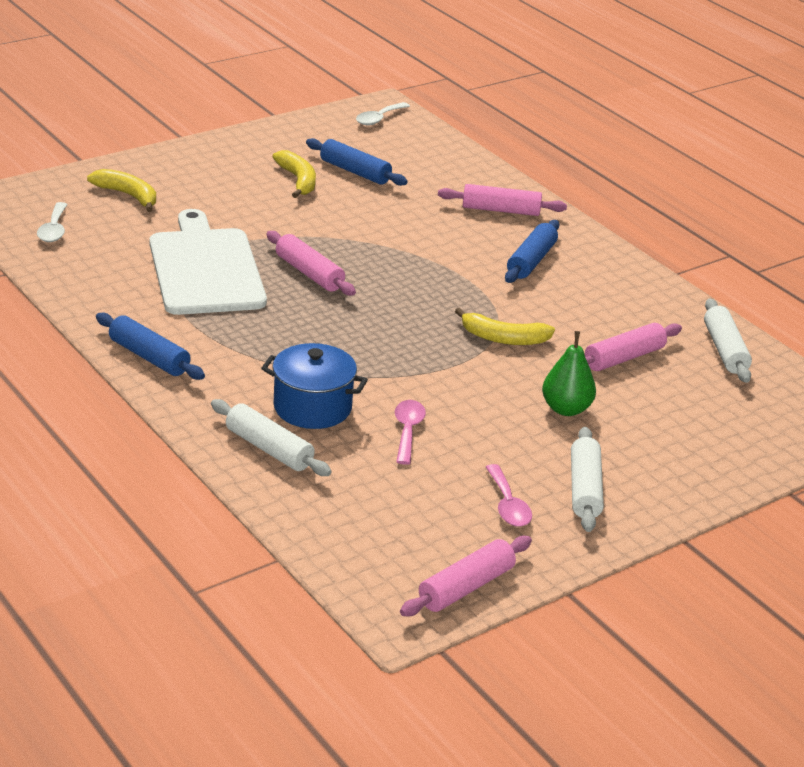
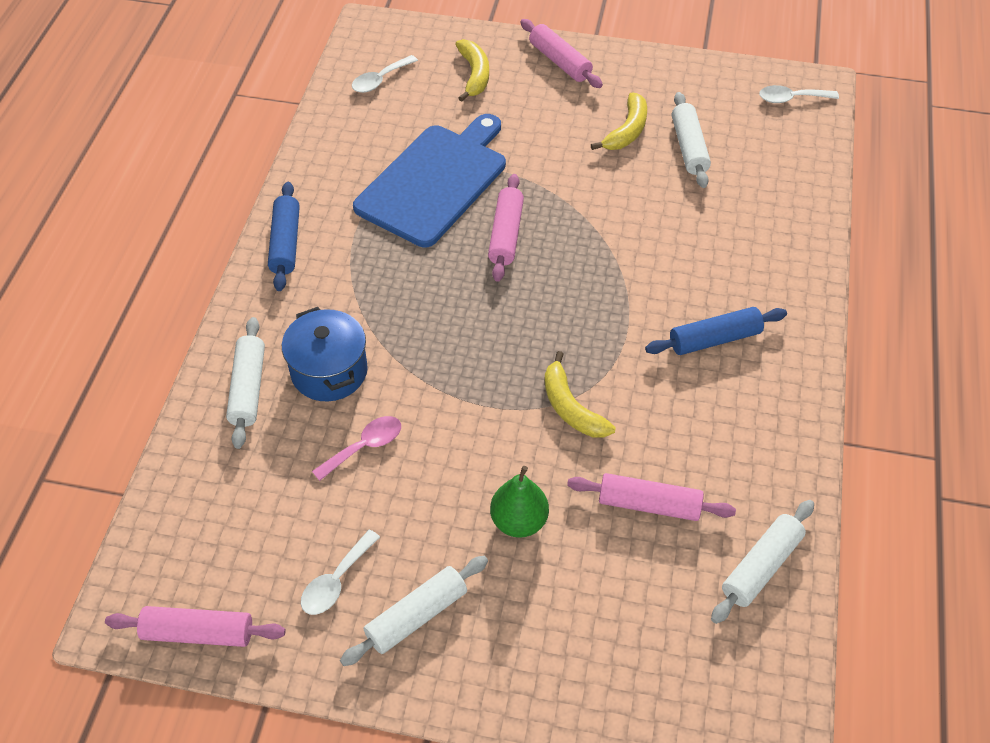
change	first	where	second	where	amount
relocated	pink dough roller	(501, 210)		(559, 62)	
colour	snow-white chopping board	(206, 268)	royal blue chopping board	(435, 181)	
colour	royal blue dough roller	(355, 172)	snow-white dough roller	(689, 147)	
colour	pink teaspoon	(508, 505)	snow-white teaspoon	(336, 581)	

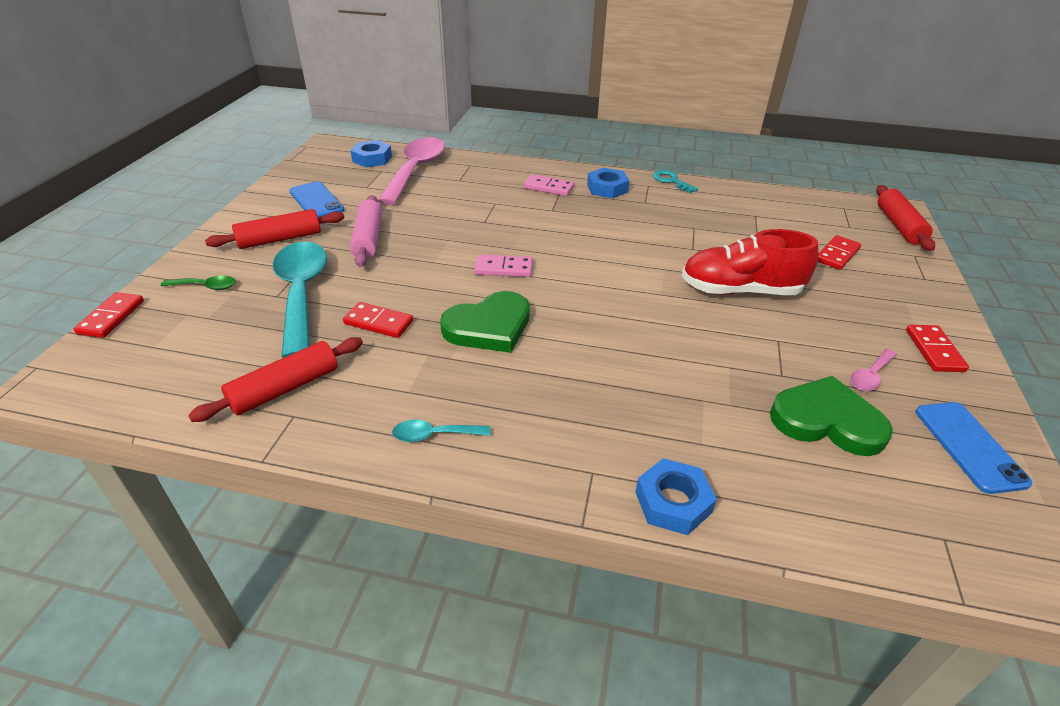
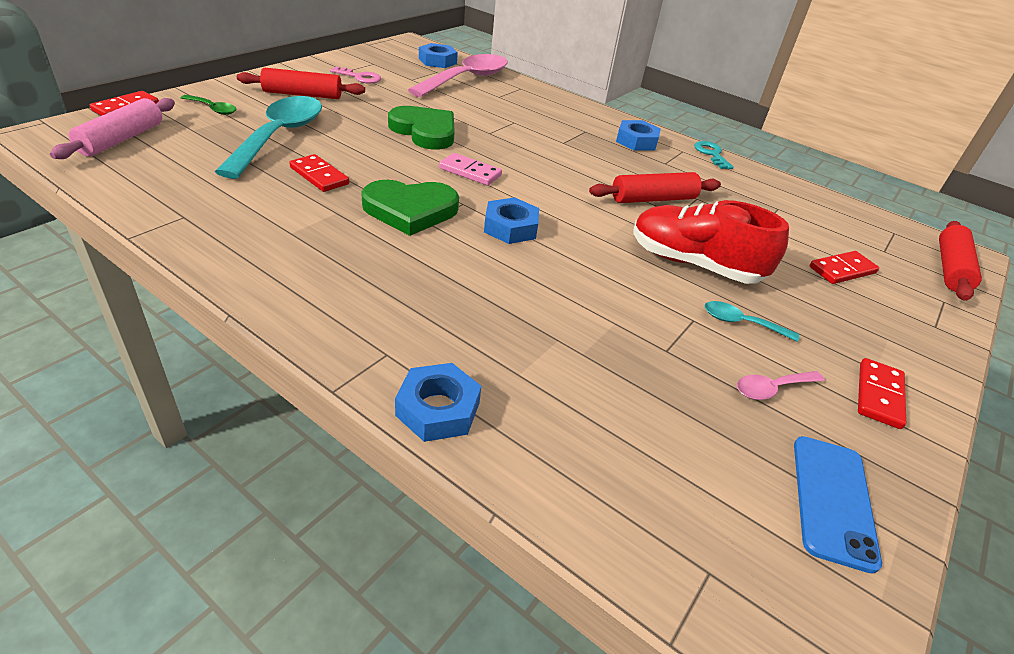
change	first	where	second	where	amount
missing	pink domino tile	(549, 187)			
appeared			royal blue nut	(510, 227)	
relocated	scarlet dough roller	(285, 388)		(653, 199)	
relocated	pink dough roller	(368, 239)		(121, 139)	
relocated	aqua teaspoon	(434, 435)		(741, 323)	
relocated	green heart shape	(826, 421)		(425, 131)	
exchanged	royal blue phone	(316, 201)	pink door key	(360, 77)	

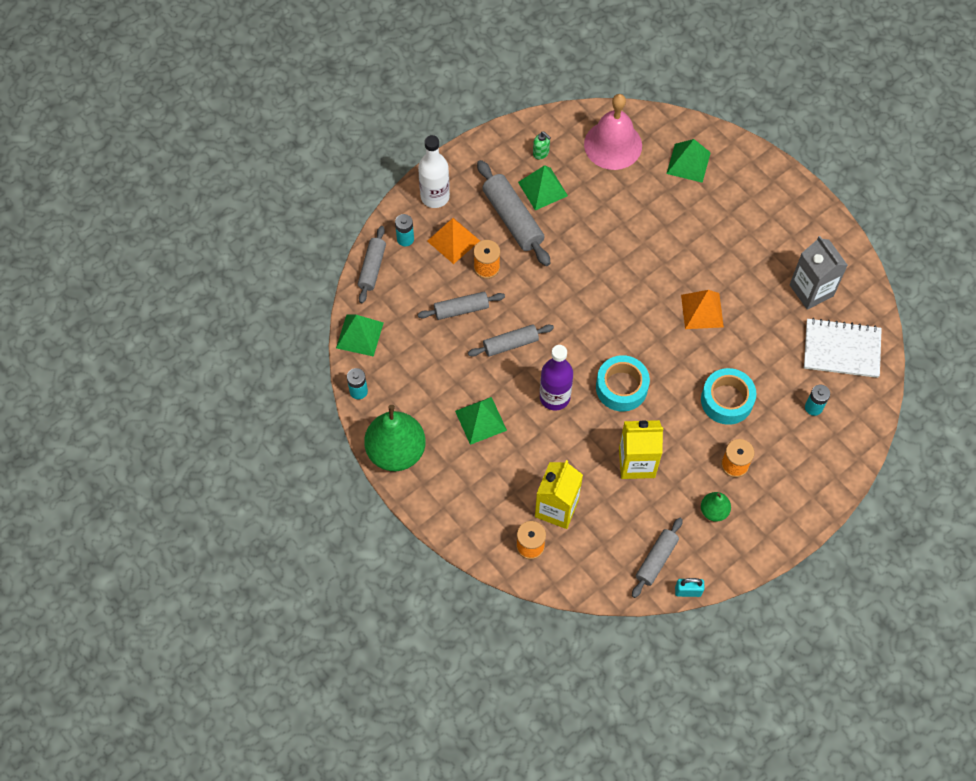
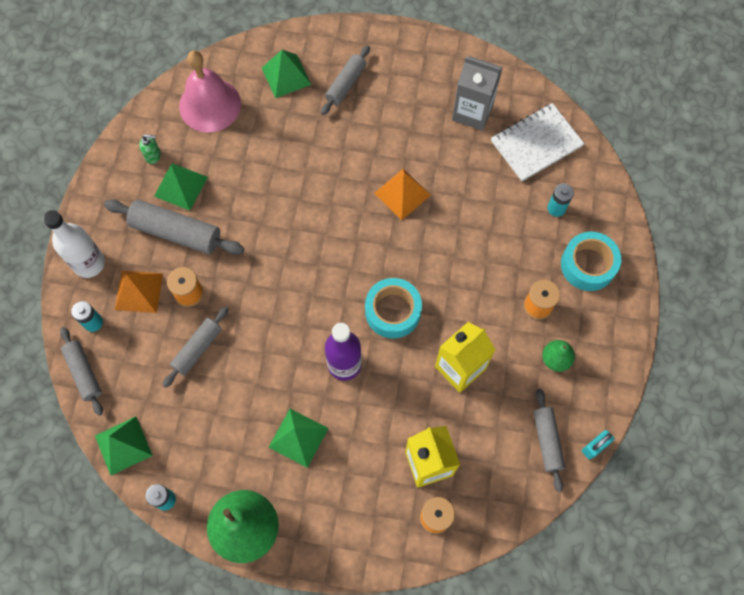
change	first	where	second	where	amount
relocated	gray dough roller	(510, 344)		(345, 84)	
relocated	aqua sticky tape	(726, 400)		(588, 265)	

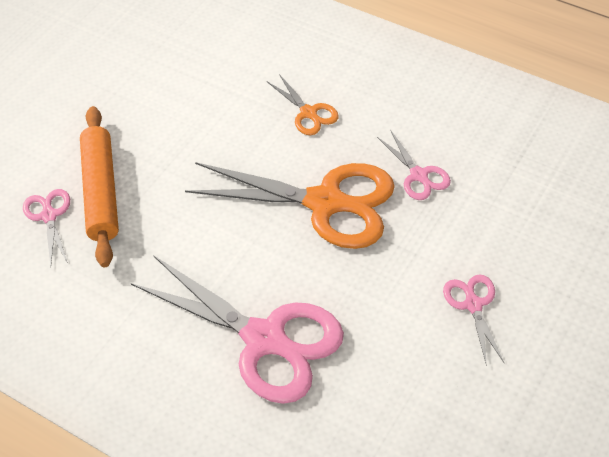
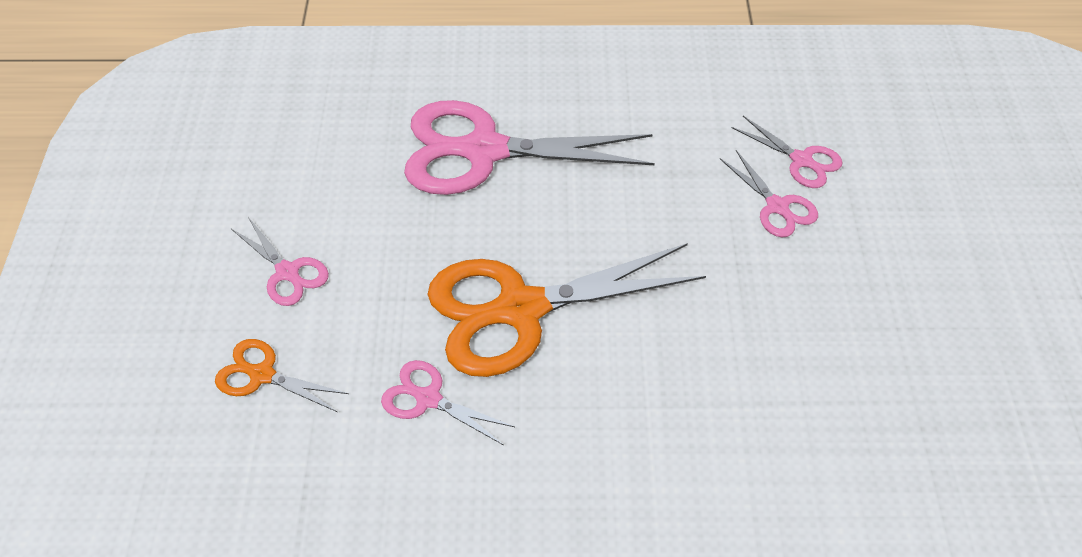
change	first	where	second	where	amount
relocated	orange-coloured scissors	(308, 113)		(262, 375)	
exchanged	orange-coloured dough roller	(101, 192)	pink scissors	(777, 206)	

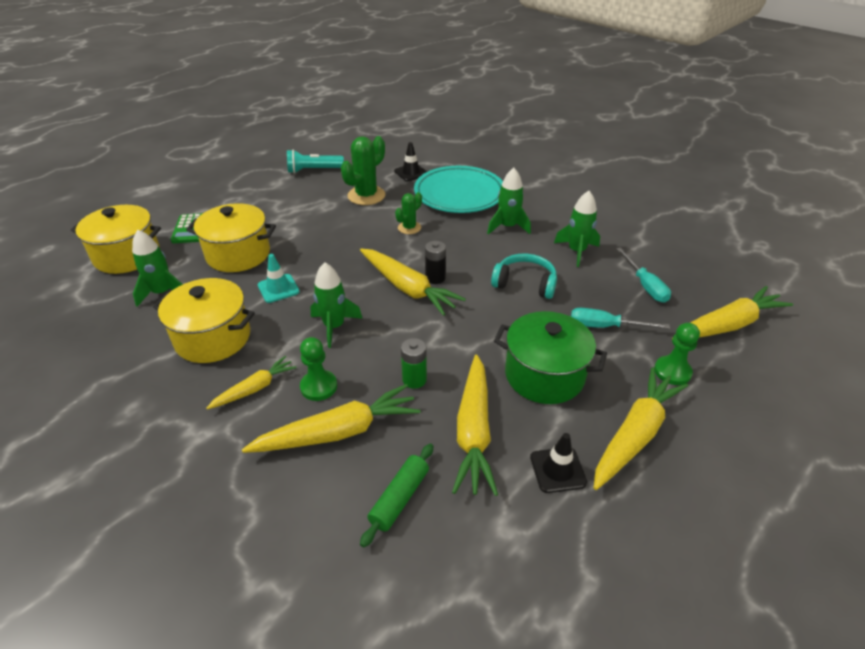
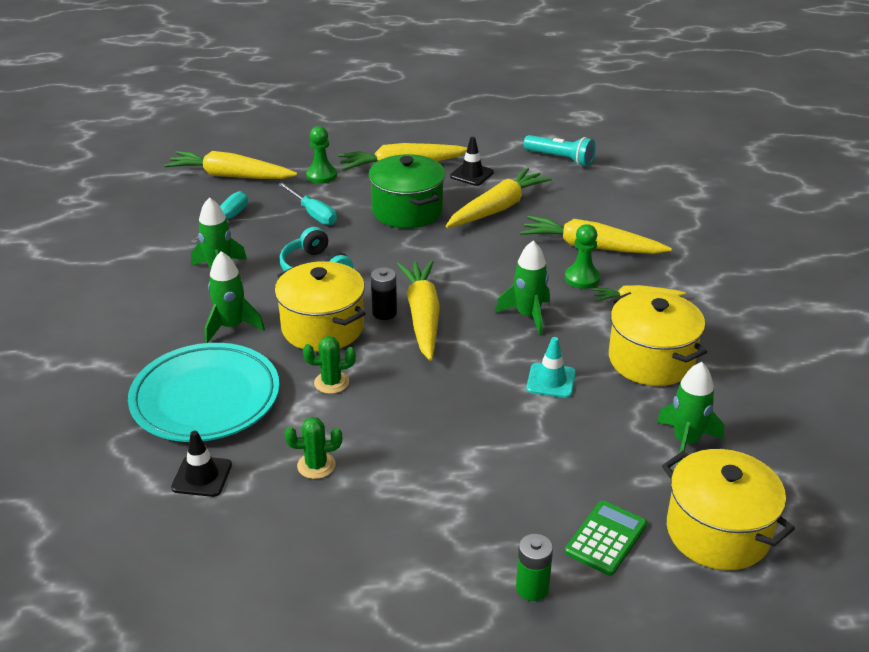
change	first	where	second	where	amount
missing	green dough roller	(399, 498)			
relocated	yellow cooking pot	(238, 254)		(322, 327)	
relocated	aqua torch	(313, 170)		(560, 159)	
relocated	green AA battery	(414, 379)		(532, 588)	
size	green saguaro cactus	(366, 196)		(316, 465)	x0.58

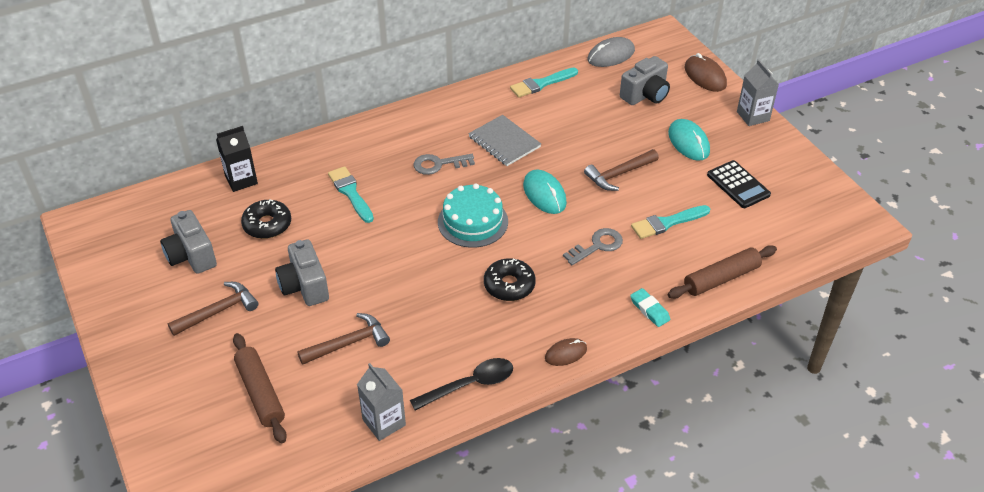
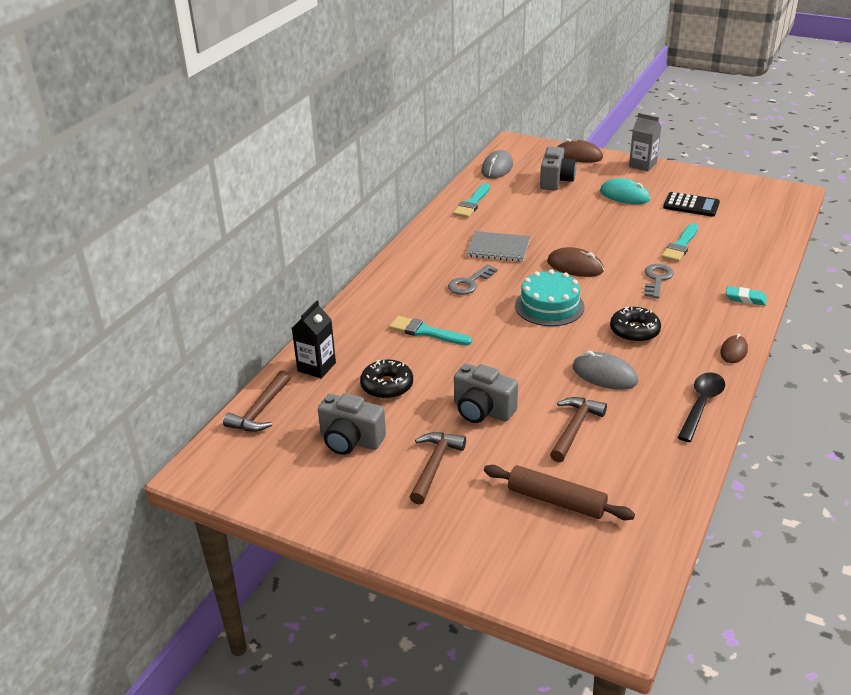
change	first	where	second	where	amount
missing	gray milk carton	(384, 422)			
missing	dark brown dough roller	(721, 278)			
appeared			gray PC mouse	(604, 375)	
relocated	dark brown hammer	(619, 174)		(260, 410)	
colour	aqua PC mouse	(544, 194)	dark brown PC mouse	(575, 266)	

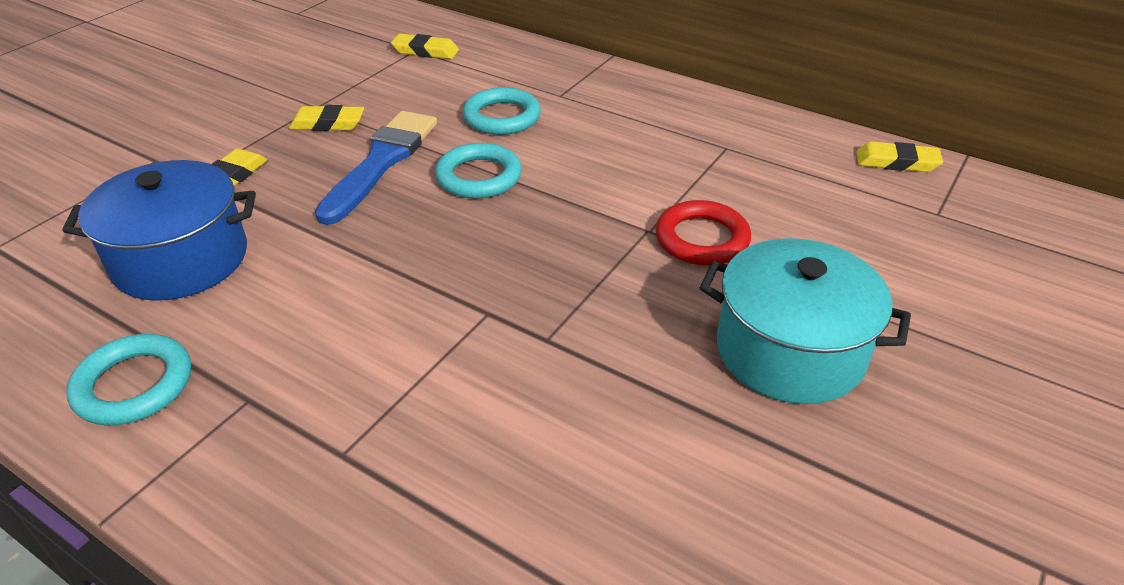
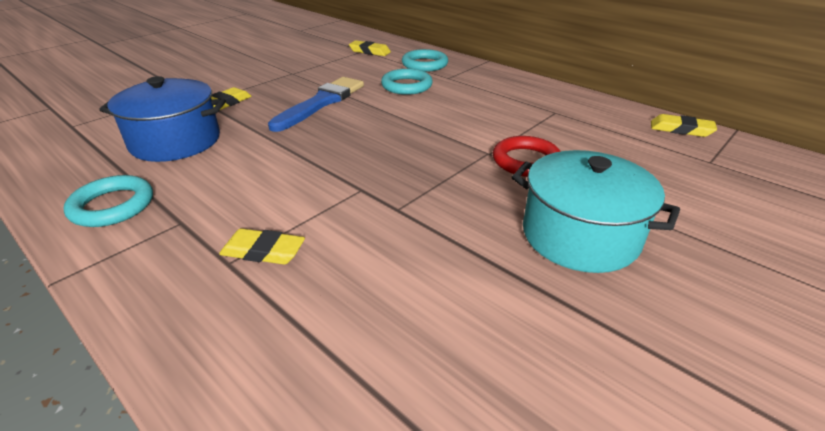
change	first	where	second	where	amount
relocated	yellow eraser	(328, 123)		(263, 251)	
relocated	aqua ring	(479, 177)		(424, 64)	

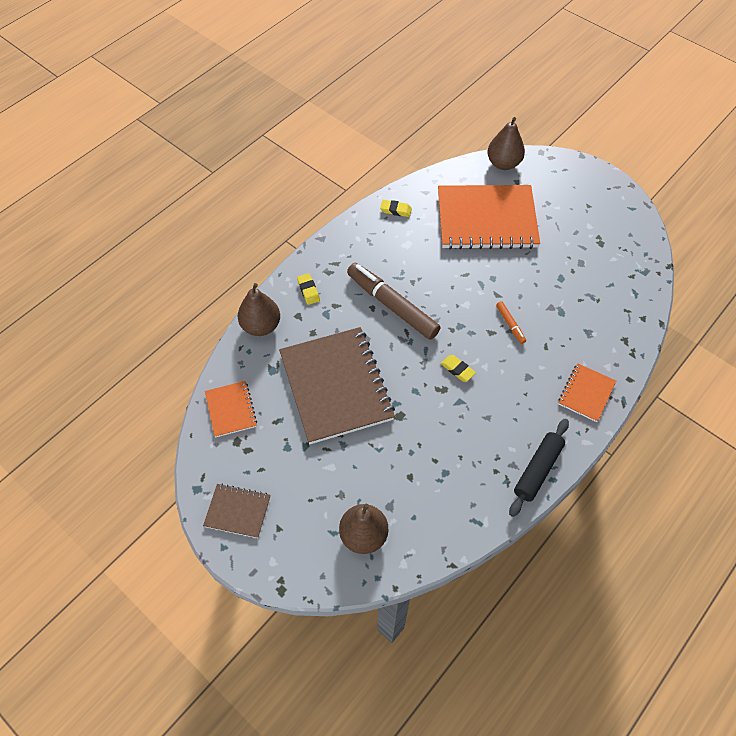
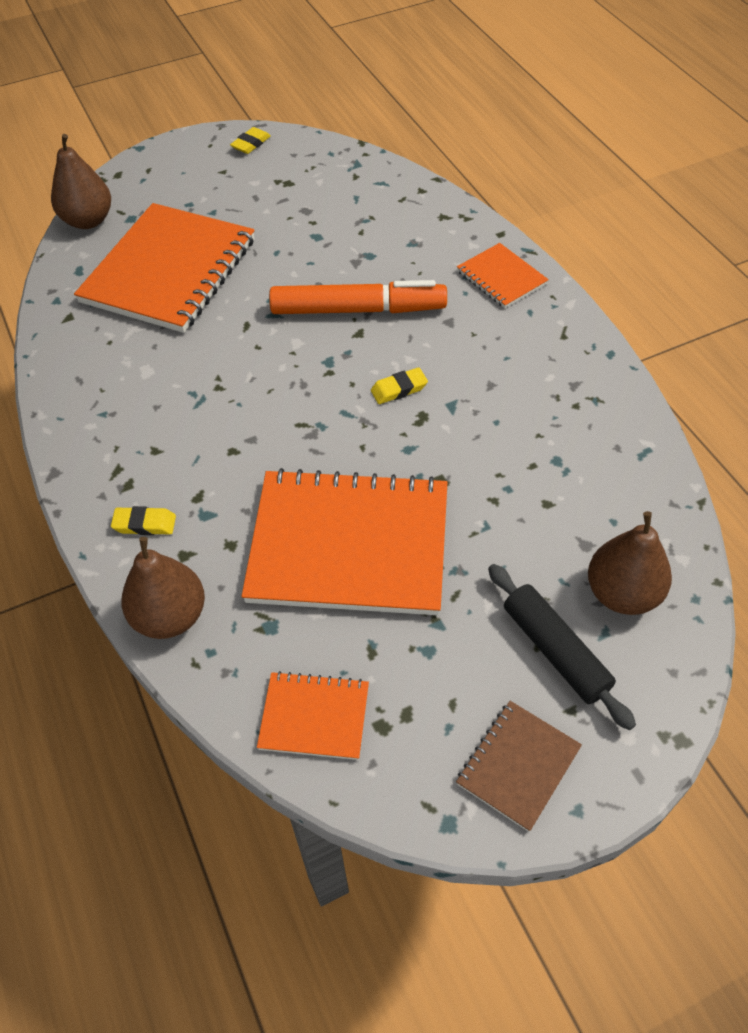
change	first	where	second	where	amount
missing	dark brown marker pen	(392, 305)			
relocated	yellow eraser	(396, 210)		(251, 144)	
relocated	jet-black dough roller	(537, 470)		(555, 651)	
colour	dark brown exercise book	(336, 386)	orange-coloured exercise book	(349, 545)	
size	orange-coloured marker pen	(510, 324)		(358, 309)	x2.29

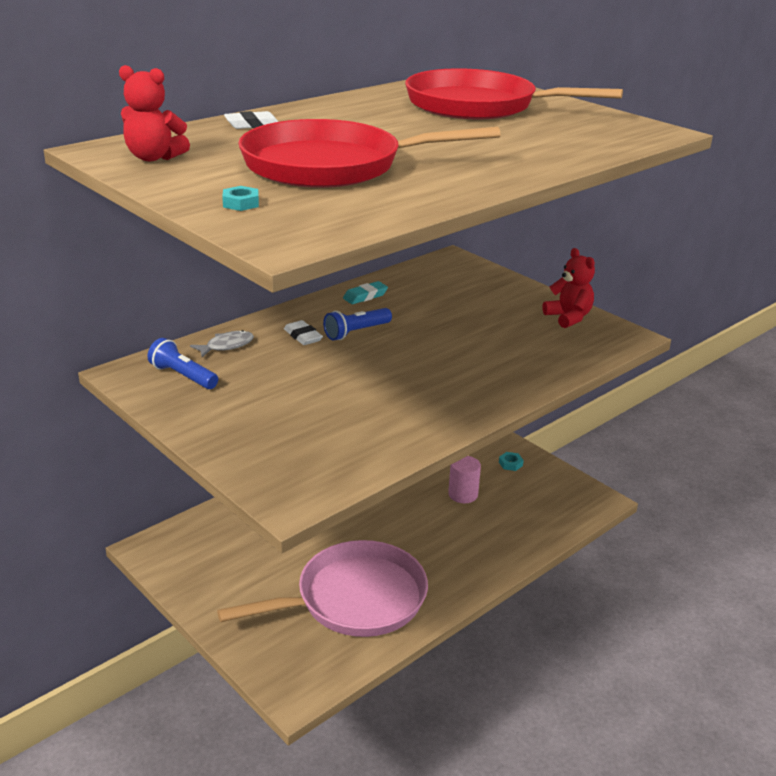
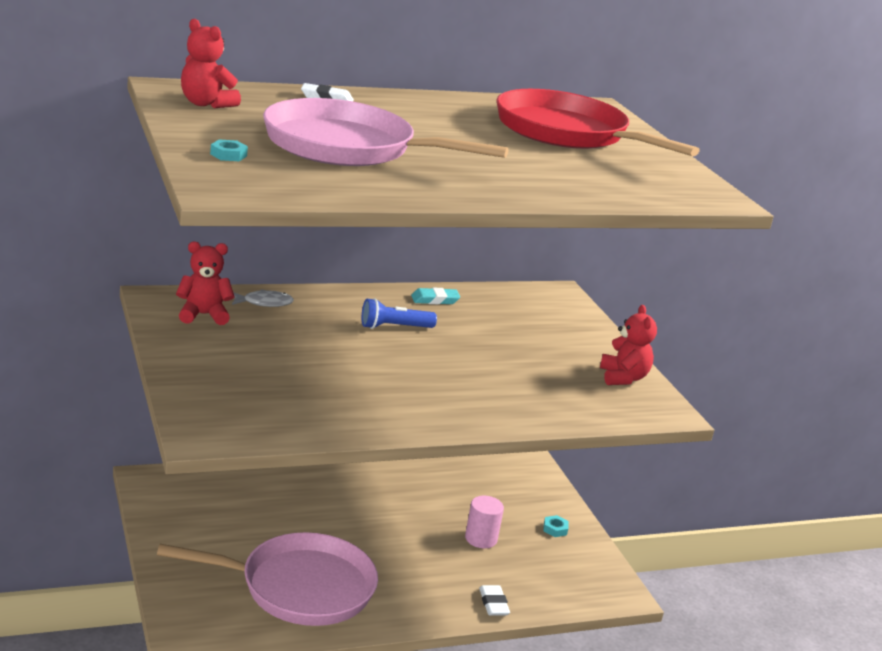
change	first	where	second	where	amount
relocated	snow-white eraser	(303, 336)		(493, 604)	
exchanged	royal blue torch	(183, 376)	scarlet stuffed bear	(203, 315)	
colour	scarlet pan	(331, 166)	pink pan	(347, 147)	

